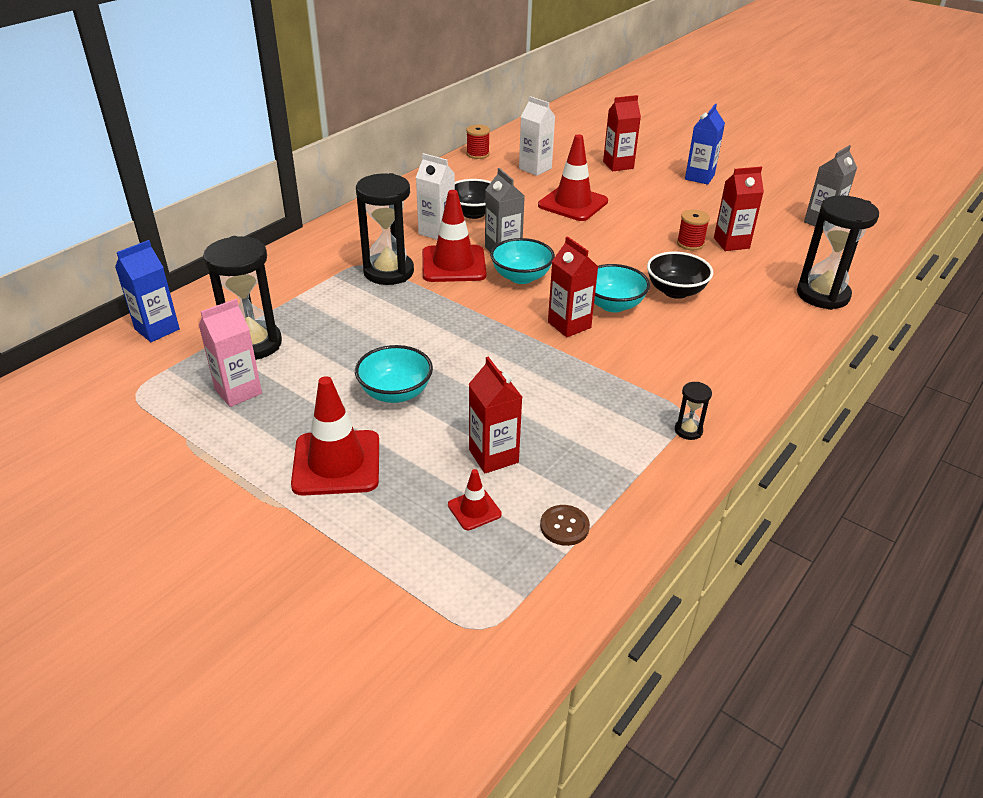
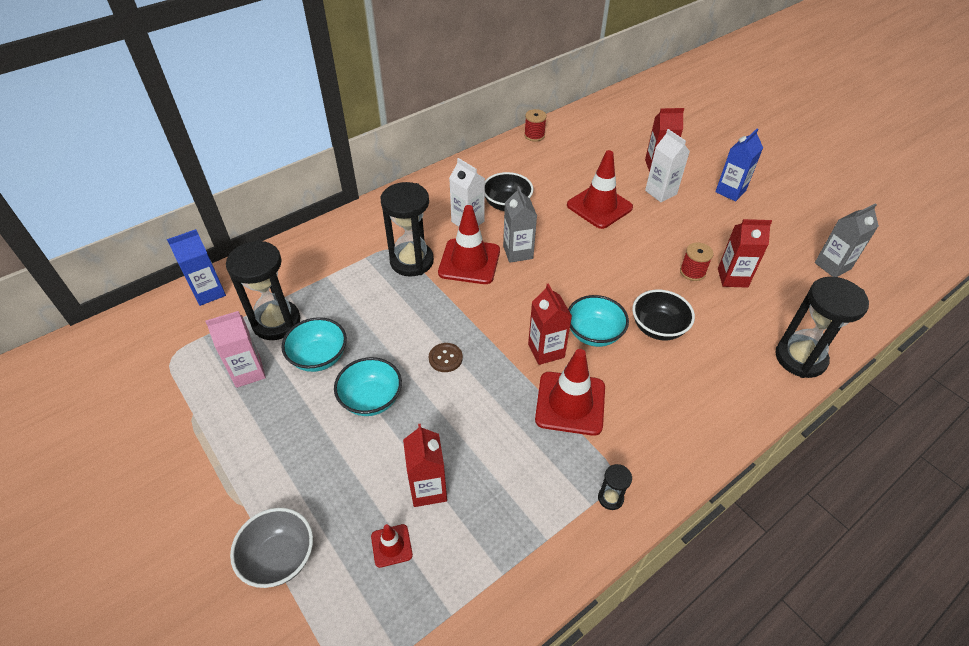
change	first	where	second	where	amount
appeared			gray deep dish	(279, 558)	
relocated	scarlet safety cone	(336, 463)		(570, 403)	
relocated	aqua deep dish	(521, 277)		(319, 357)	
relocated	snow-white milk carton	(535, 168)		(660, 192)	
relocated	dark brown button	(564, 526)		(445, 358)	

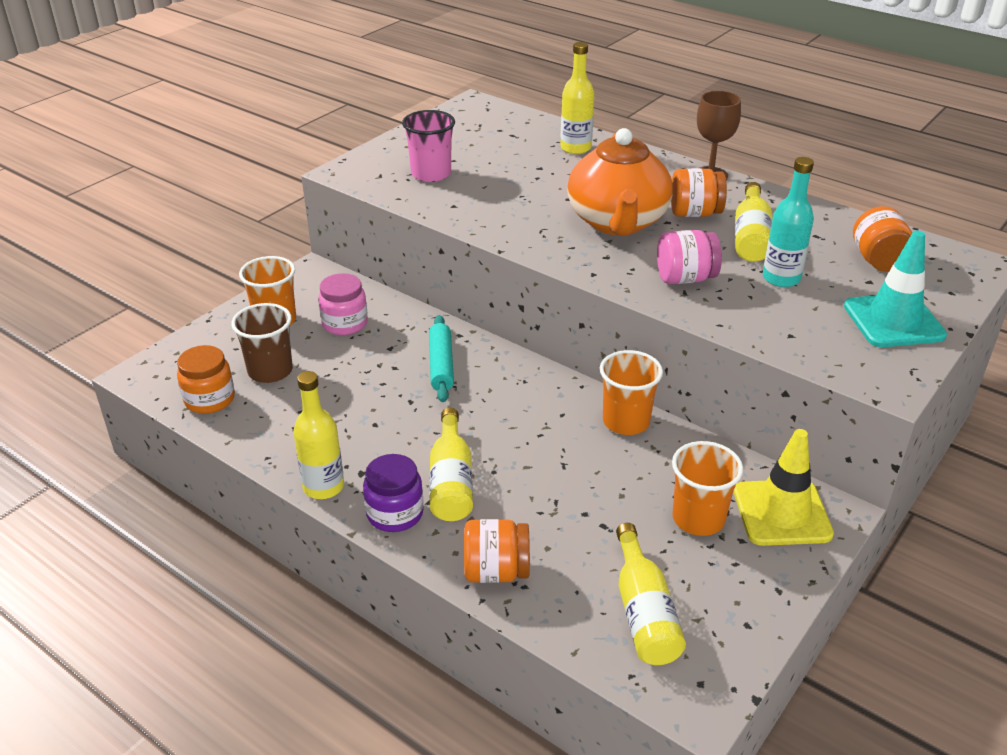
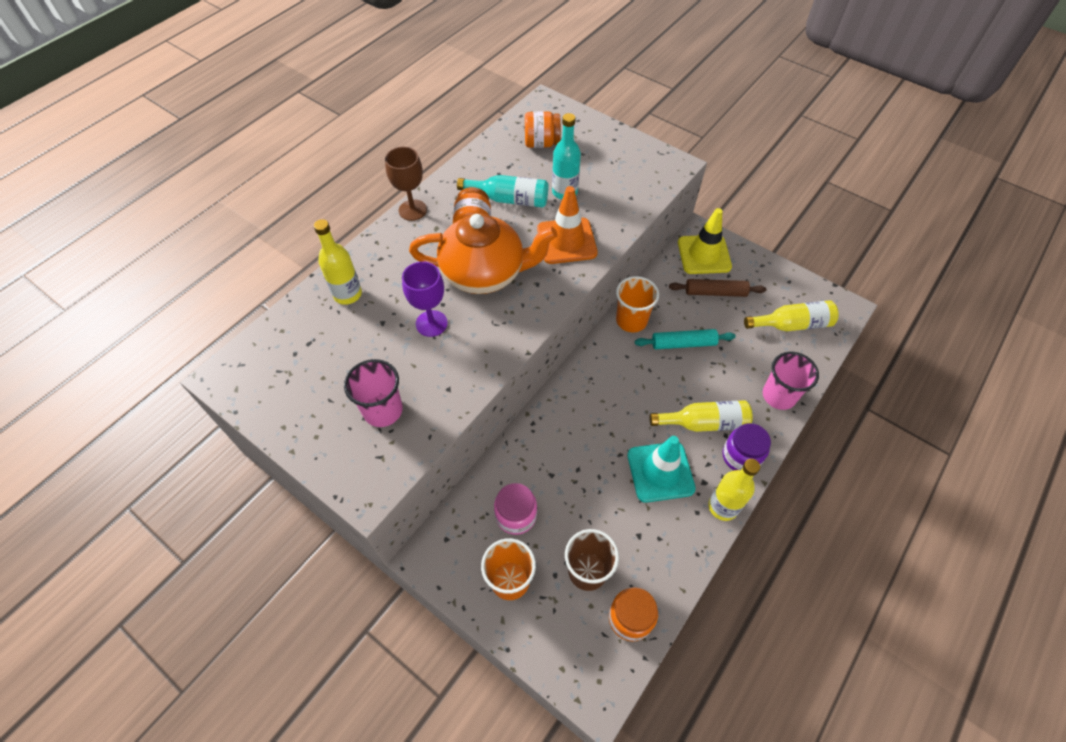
change	first	where	second	where	amount
appeared			violet goblet	(431, 323)	
relocated	aqua dough roller	(441, 365)		(683, 343)	
relocated	aqua safety cone	(893, 321)		(660, 472)	
exchanged	orange-coloured jar	(496, 571)	pink cup	(779, 395)	
exchanged	pink jar	(685, 278)	orange-coloured safety cone	(566, 241)	
exchanged	orange-coloured cup	(698, 518)	dark brown dough roller	(715, 292)	
colour	yellow bottle	(751, 237)	aqua bottle	(509, 199)	

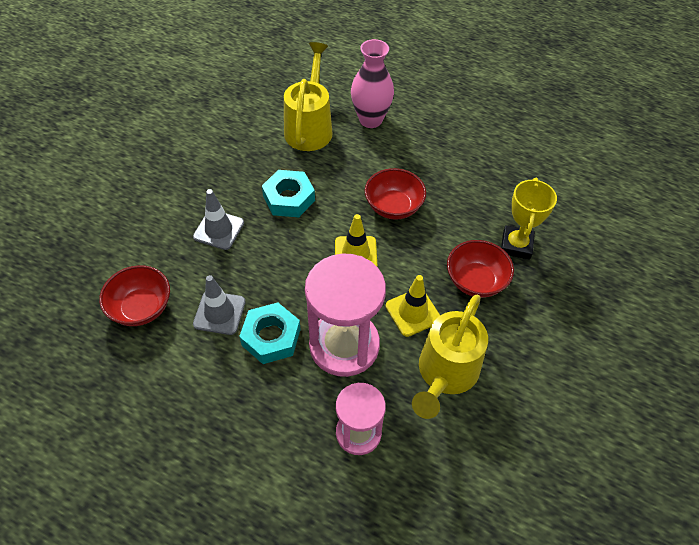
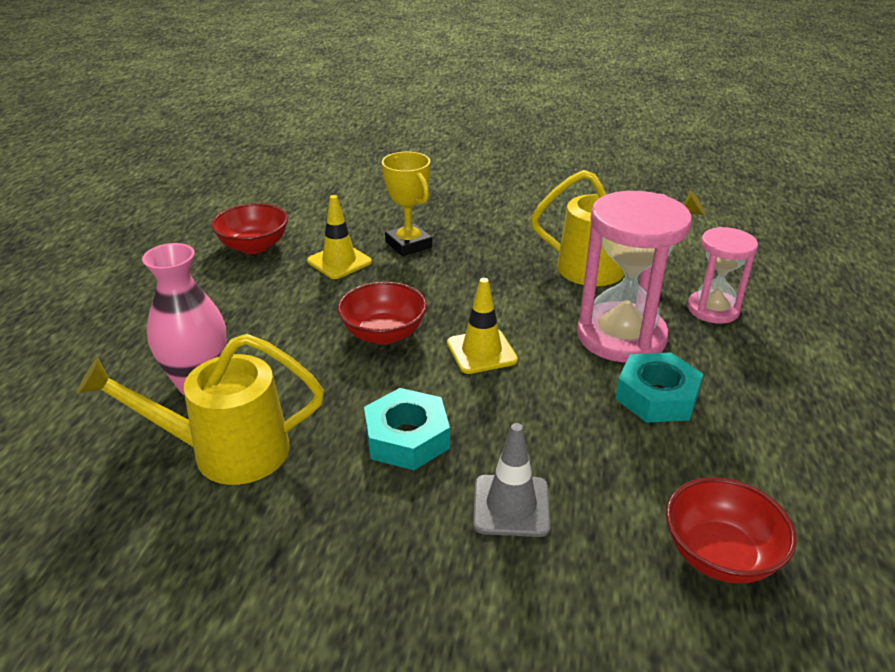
change	first	where	second	where	amount
missing	gray safety cone	(219, 313)			
relocated	yellow safety cone	(413, 312)		(339, 262)	
relocated	scarlet deep dish	(475, 281)		(254, 246)	
spun	yellow award cup	(516, 245)		(408, 245)	60 degrees clockwise

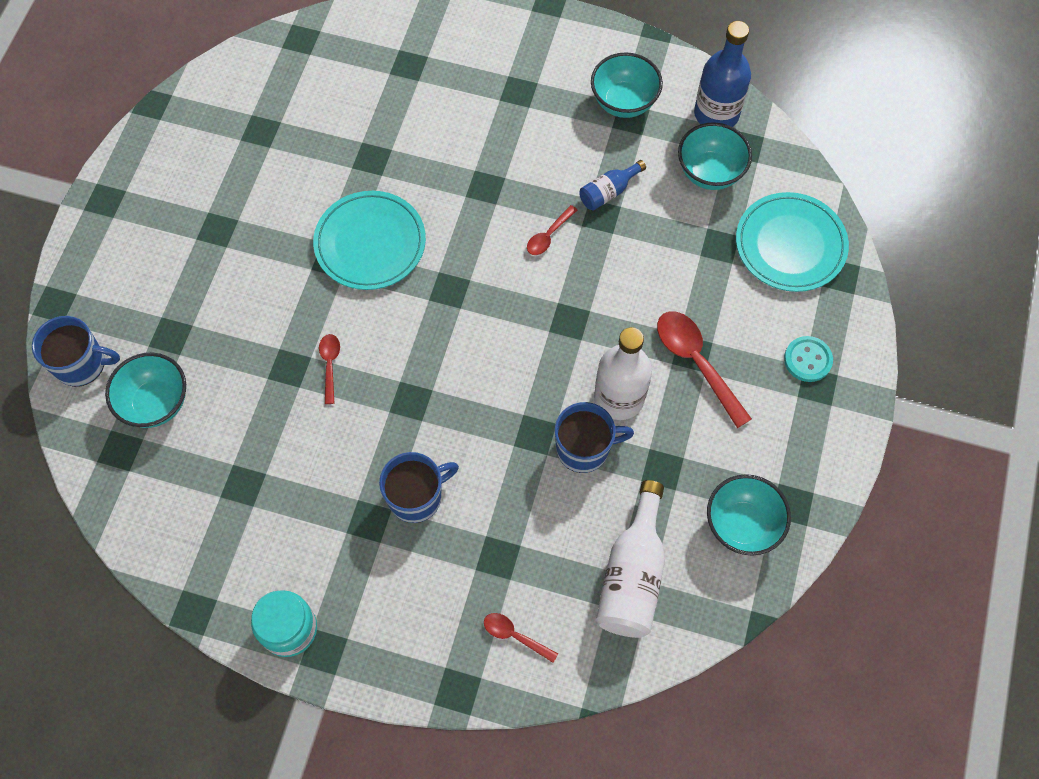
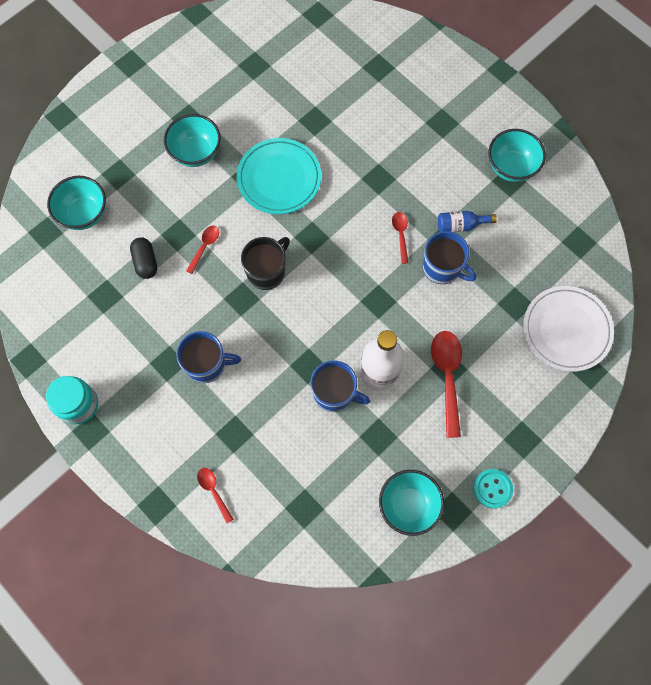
change	first	where	second	where	amount
missing	snow-white bottle	(632, 575)			
missing	royal blue bottle	(716, 114)			
appeared			jet-black capsule	(146, 262)	
appeared			jet-black tea mug	(267, 271)	
relocated	royal blue tea mug	(81, 364)		(442, 267)	
relocated	aqua deep dish	(709, 172)		(196, 152)	
relocated	aqua button	(807, 360)		(492, 489)	
colour	aqua dinner plate	(790, 245)	snow-white dinner plate	(566, 330)	
spun	scarlet teaspoon	(548, 235)		(400, 235)	105 degrees clockwise

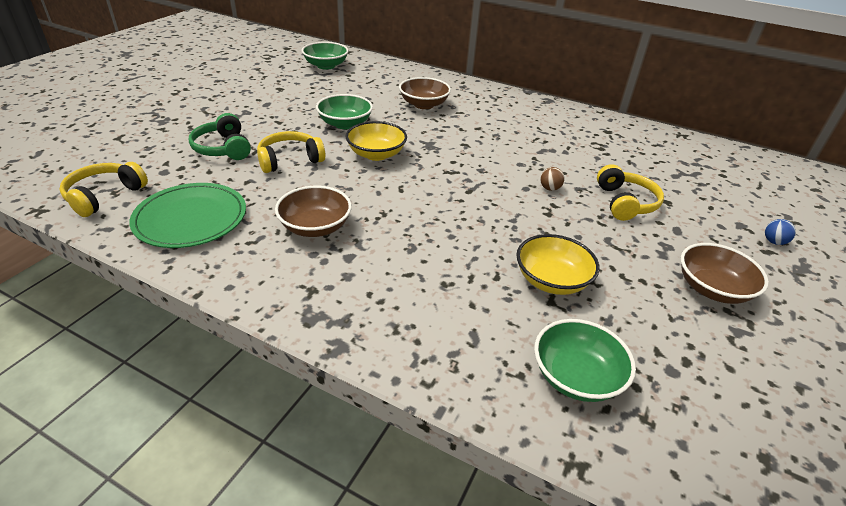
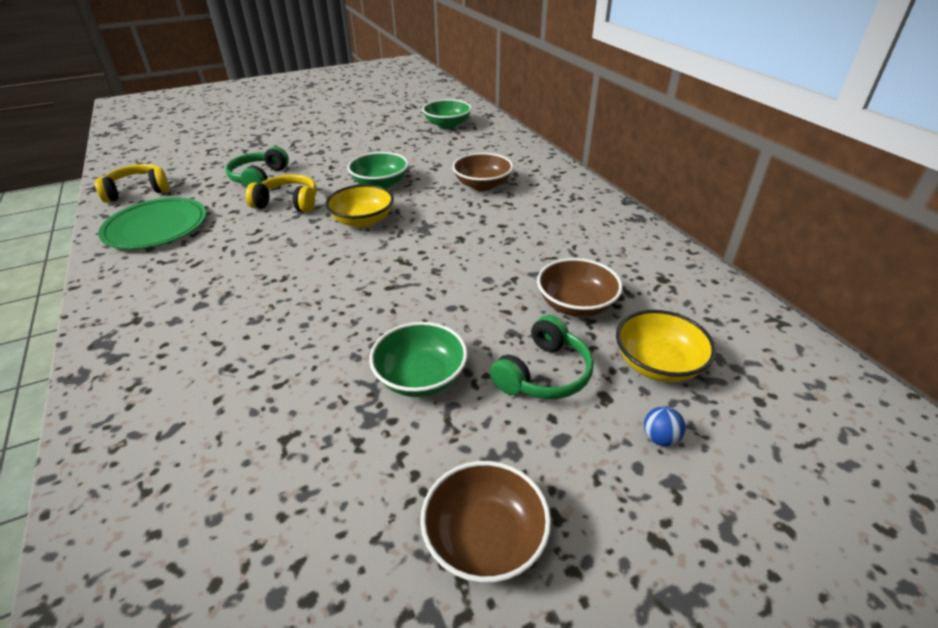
change	first	where	second	where	amount
missing	dark brown ball	(550, 188)			
relocated	dark brown deep dish	(315, 227)		(576, 304)	
relocated	yellow deep dish	(551, 280)		(658, 364)	
relocated	green deep dish	(576, 377)		(420, 377)	
relocated	royal blue ball	(774, 242)		(660, 438)	
colour	yellow headphones	(625, 203)	green headphones	(544, 373)	

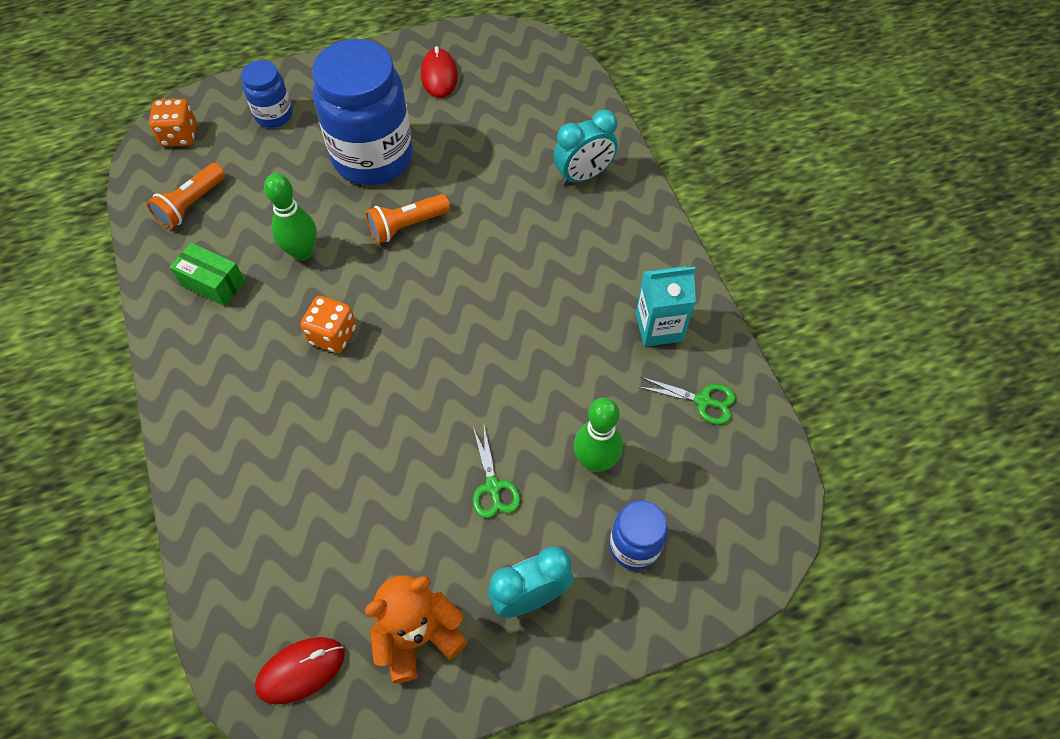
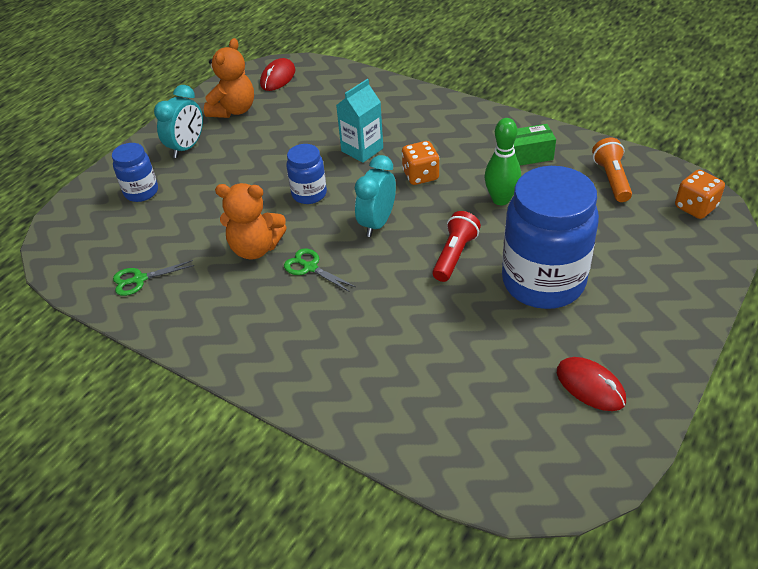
change	first	where	second	where	amount
missing	green tenpin	(595, 461)			
appeared			orange-coloured stuffed bear	(255, 248)	
relocated	royal blue jar	(274, 115)		(309, 194)	
relocated	green scissors	(493, 487)		(310, 267)	
relocated	aqua clock	(583, 176)		(377, 223)	
relocated	aqua milk carton	(659, 327)		(362, 150)	
colour	orange-coloured torch	(407, 226)	scarlet torch	(454, 255)	

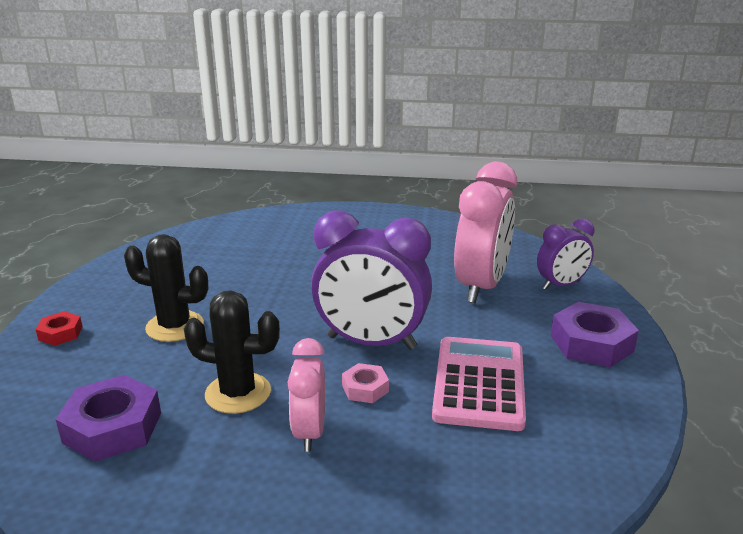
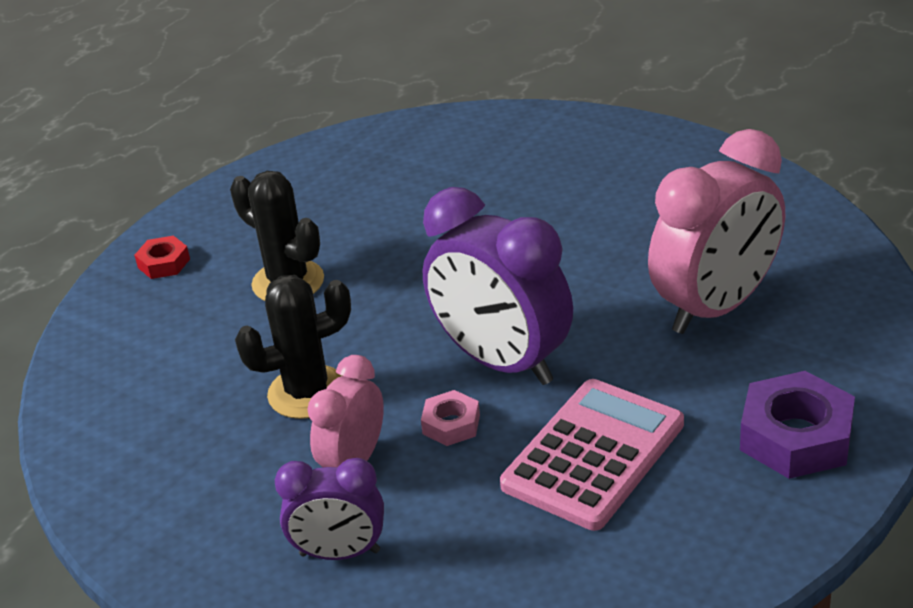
change	first	where	second	where	amount
missing	violet nut	(113, 427)			
relocated	violet clock	(561, 285)		(340, 553)	
spun	jet-black saguaro cactus	(238, 393)		(307, 392)	60 degrees counterclockwise

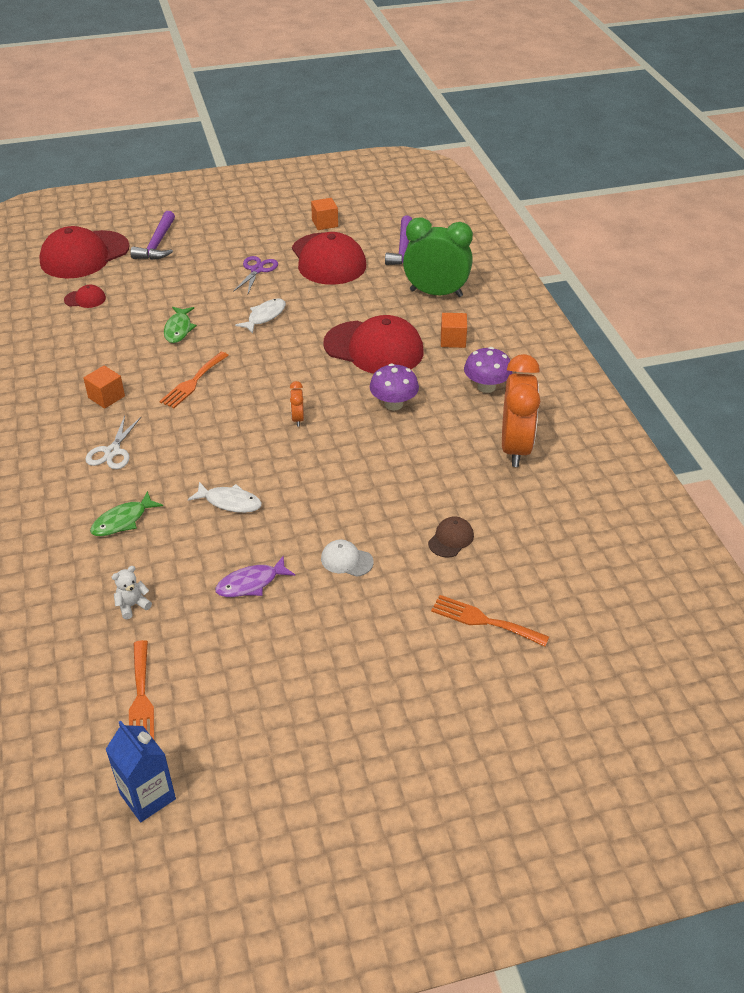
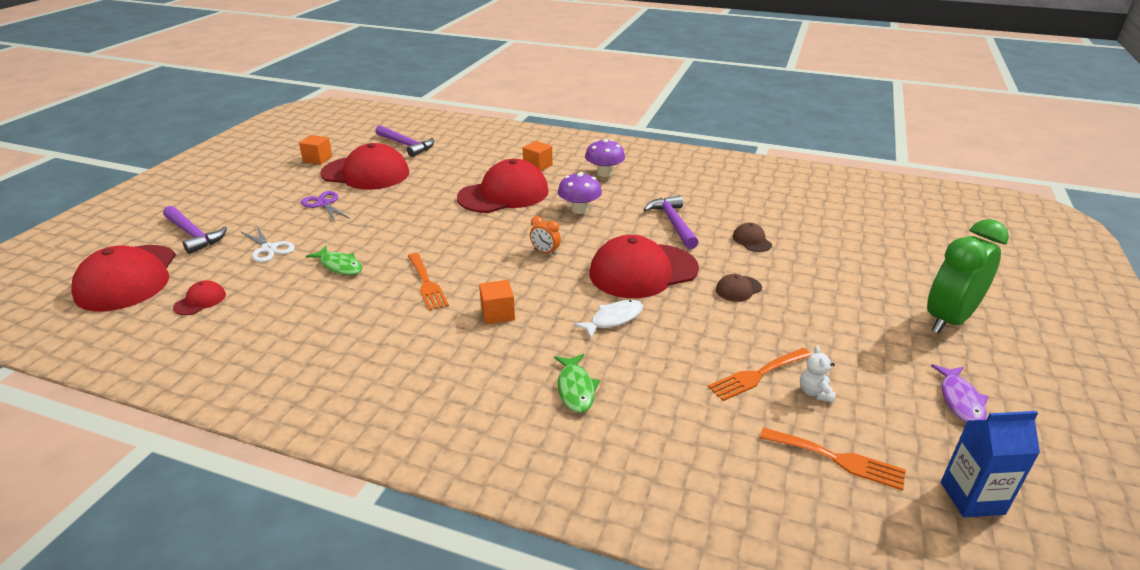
change	first	where	second	where	amount
missing	snow-white fish	(265, 316)			
missing	orange-coloured clock	(515, 448)			
appeared			scarlet baseball cap	(643, 271)	
appeared			violet hammer	(673, 223)	
relocated	orange-coloured block	(106, 397)		(497, 313)	
relocated	snow-white scissors	(112, 452)		(269, 249)	
relocated	snow-white stuffed bear	(132, 605)		(815, 393)	
relocated	violet fish	(251, 583)		(960, 400)	
relocated	green clock	(436, 293)		(948, 320)	
relocated	orange-coloured dinner fork	(484, 621)		(757, 375)	
colour	snow-white baseball cap	(346, 560)	dark brown baseball cap	(738, 289)	

